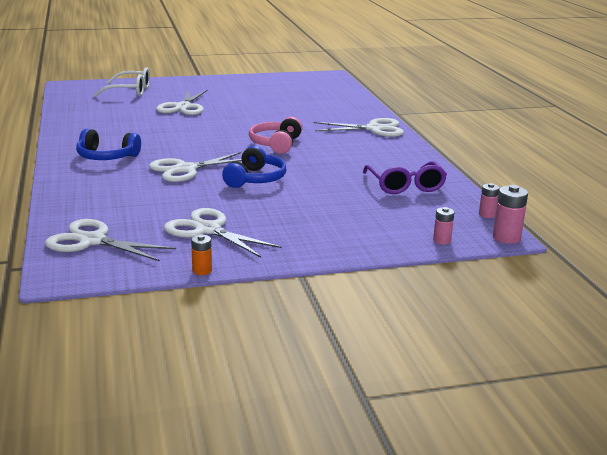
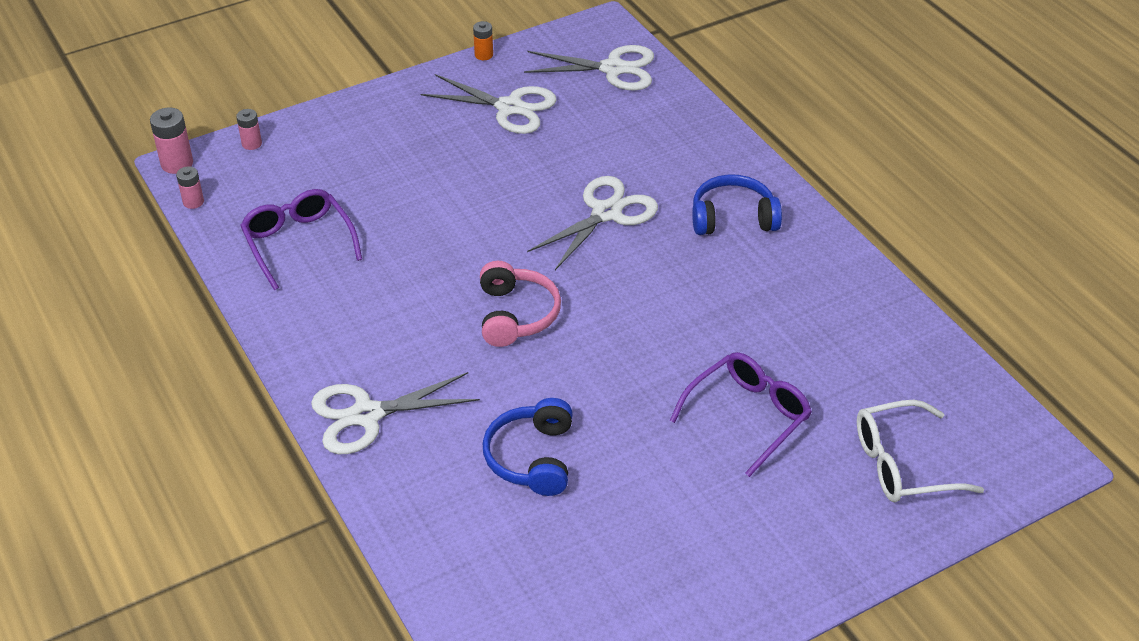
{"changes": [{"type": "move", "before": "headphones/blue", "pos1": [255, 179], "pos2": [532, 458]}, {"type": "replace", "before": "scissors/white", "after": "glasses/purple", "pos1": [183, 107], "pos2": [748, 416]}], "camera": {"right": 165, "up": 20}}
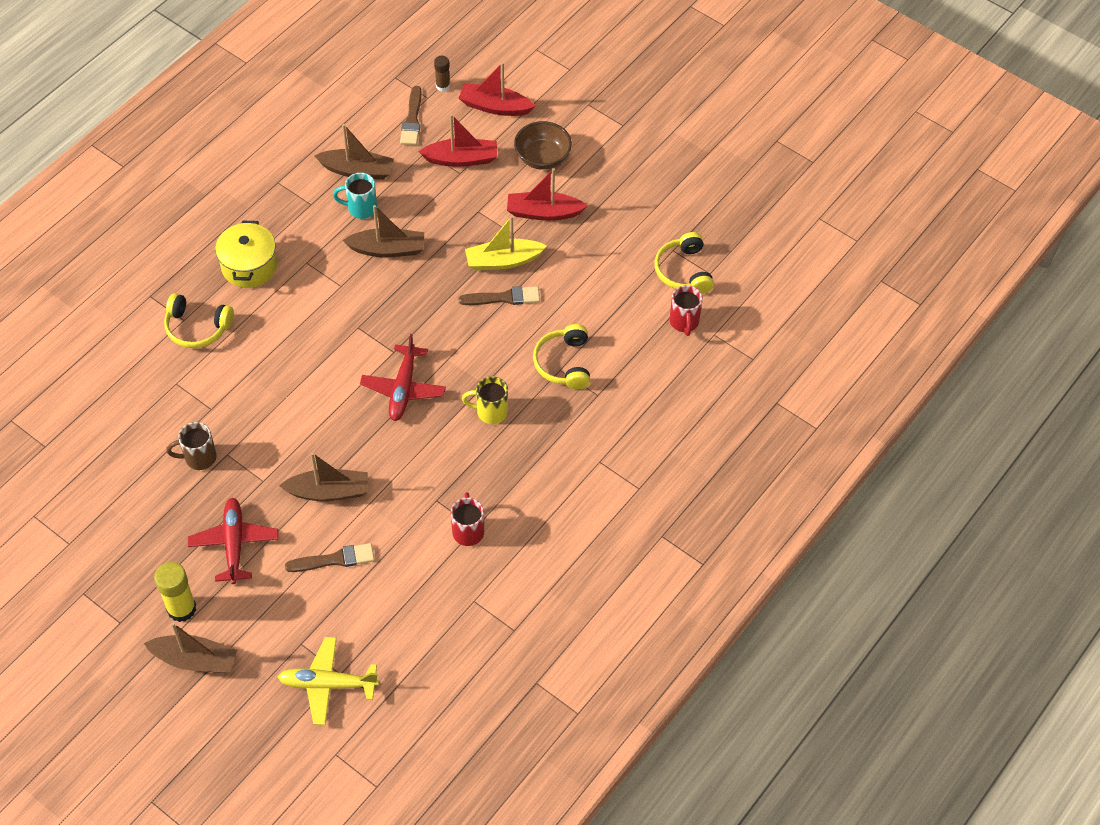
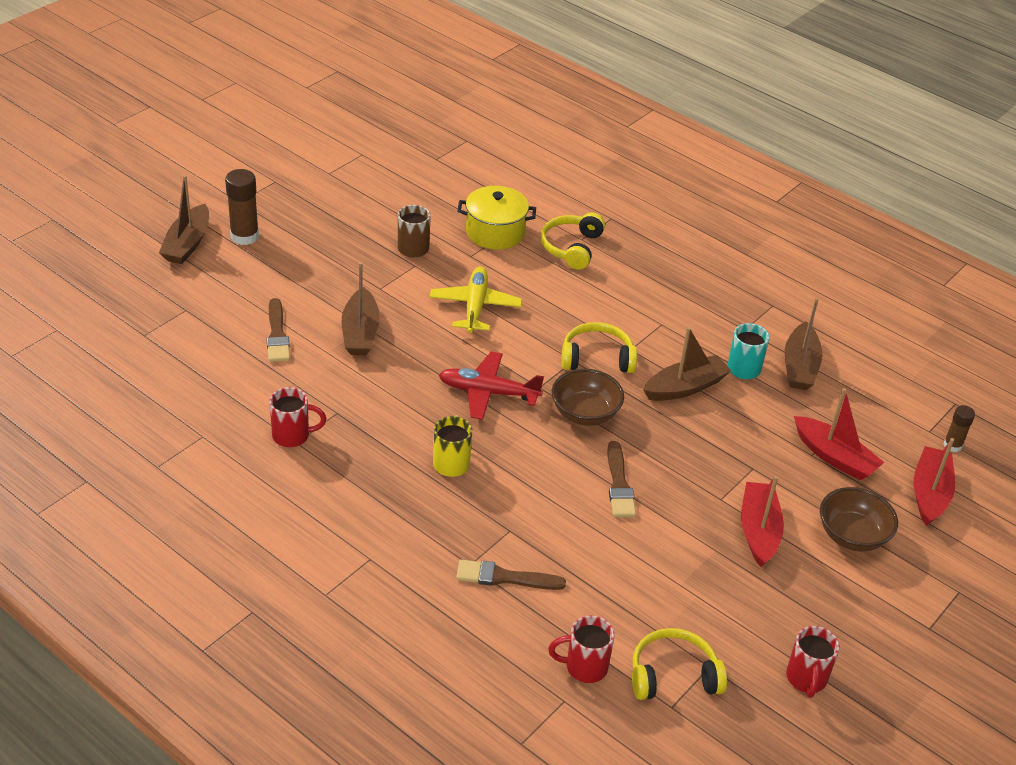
{"changes": [{"type": "recolor", "before": "glue stick/yellow", "after": "glue stick/brown", "pos1": [181, 608], "pos2": [244, 236]}, {"type": "move", "before": "plane/yellow", "pos1": [327, 684], "pos2": [475, 306]}, {"type": "move", "before": "brush/brown", "pos1": [412, 119], "pos2": [504, 577]}, {"type": "move", "before": "pot/yellow", "pos1": [249, 266], "pos2": [495, 232]}, {"type": "insert", "after": "bowl/brown", "pos2": [585, 413]}, {"type": "move", "before": "headphones/yellow", "pos1": [564, 363], "pos2": [597, 358]}, {"type": "rotate", "before": "boat/brown", "pos1": [388, 249], "pos2": [685, 387], "turn": -120}, {"type": "insert", "after": "mug/red", "pos2": [806, 679]}, {"type": "rotate", "before": "boat/red", "pos1": [461, 159], "pos2": [834, 457], "turn": -45}, {"type": "delete", "before": "plane/red", "pos1": [234, 544]}, {"type": "delete", "before": "boat/yellow", "pos1": [503, 261]}], "camera": {"right": 90, "up": -15}}
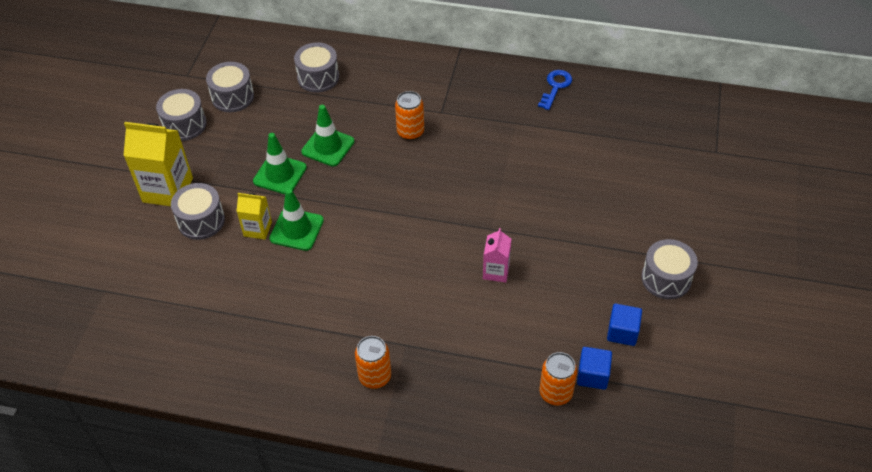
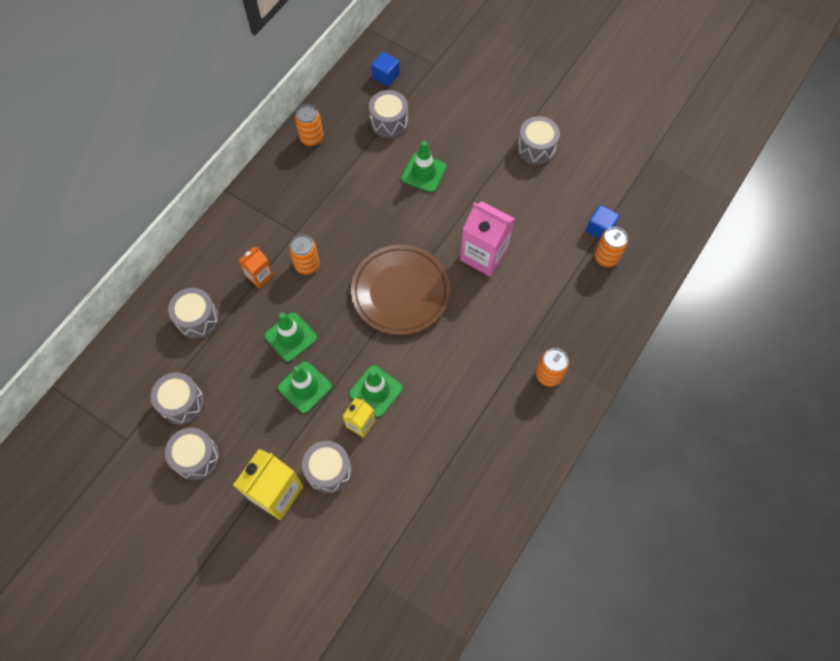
{"changes": [{"type": "insert", "after": "carton/orange", "pos2": [259, 276]}, {"type": "replace", "before": "key/blue", "after": "can/orange", "pos1": [555, 87], "pos2": [311, 138]}, {"type": "insert", "after": "plate/brown", "pos2": [400, 292]}, {"type": "insert", "after": "drum/grey", "pos2": [389, 122]}, {"type": "move", "before": "cube/blue", "pos1": [622, 332], "pos2": [385, 76]}, {"type": "insert", "after": "traffic cone/green", "pos2": [423, 173]}, {"type": "resize", "before": "carton/pink", "pos1": [496, 271], "pos2": [484, 255], "scale": 1.79}], "camera": {"right": -70, "up": 15}}
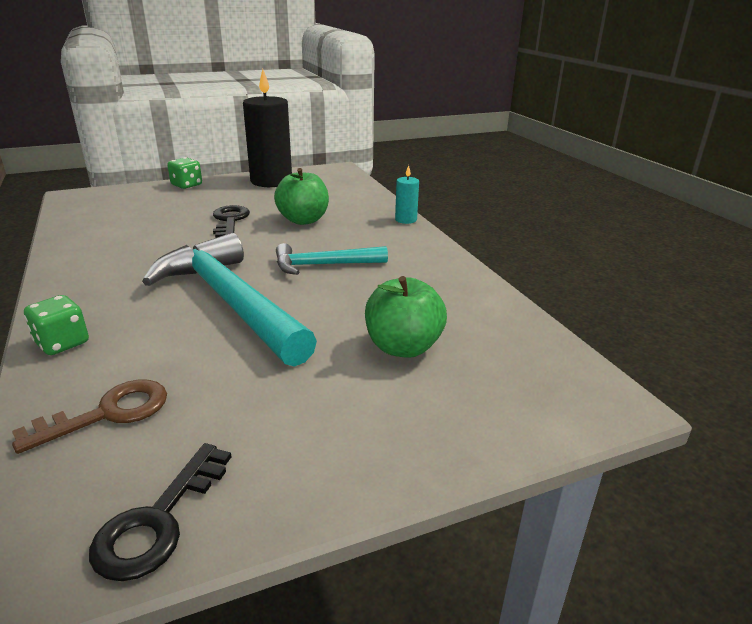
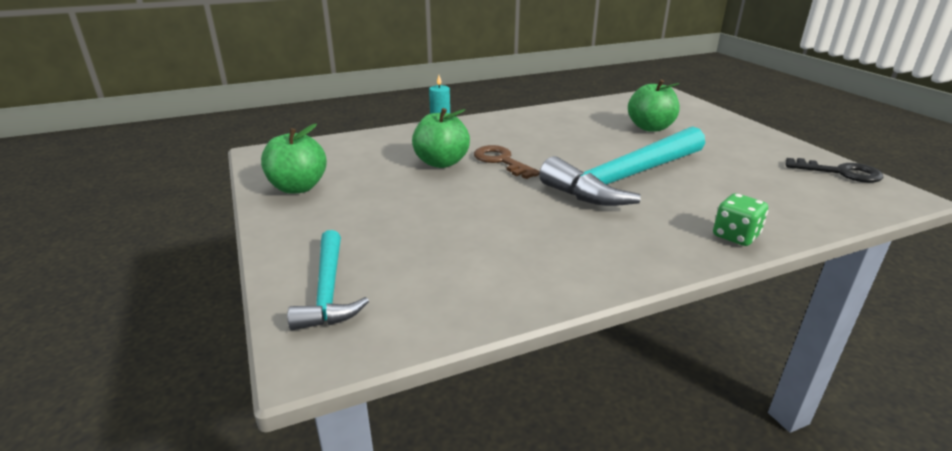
{"changes": [{"type": "replace", "before": "candle/black", "after": "apple/green", "pos1": [271, 181], "pos2": [298, 187]}, {"type": "move", "before": "hammer/turquoise", "pos1": [324, 265], "pos2": [328, 290]}, {"type": "move", "before": "key/brown", "pos1": [108, 413], "pos2": [501, 161]}, {"type": "delete", "before": "dice/green", "pos1": [186, 185]}, {"type": "delete", "before": "key/black", "pos1": [230, 221]}], "camera": {"right": -90, "up": 0}}
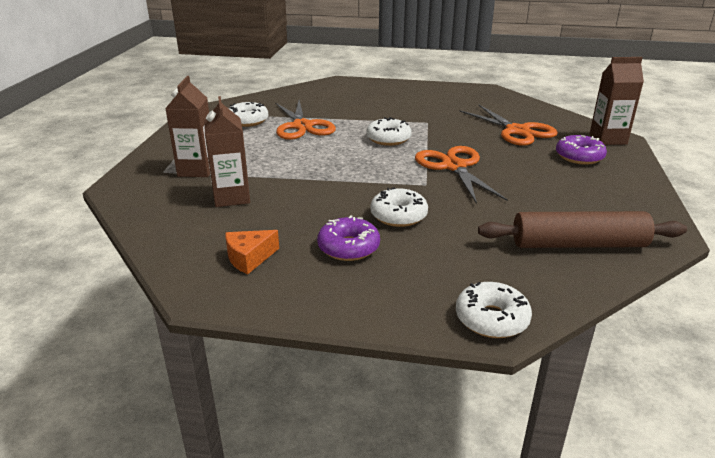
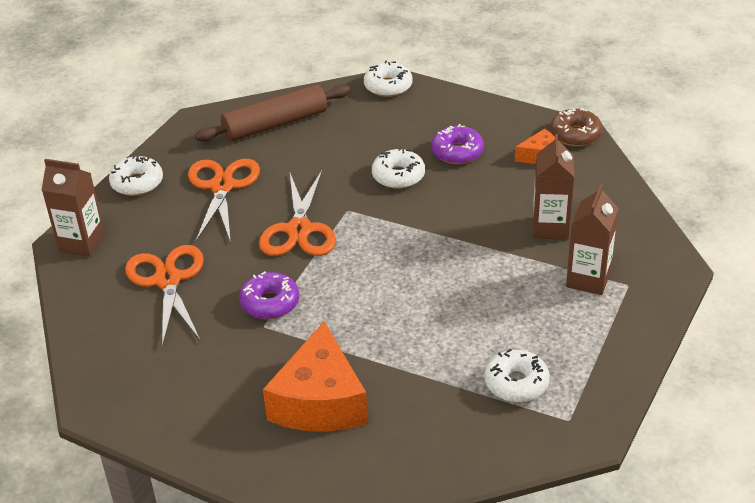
{"changes": [{"type": "move", "before": "donut/white", "pos1": [388, 139], "pos2": [137, 183]}, {"type": "move", "before": "scissors/orange", "pos1": [302, 126], "pos2": [222, 187]}, {"type": "rotate", "before": "rolling pin/brown", "pos1": [578, 244], "pos2": [275, 124], "turn": -45}, {"type": "move", "before": "donut/purple", "pos1": [579, 157], "pos2": [270, 303]}, {"type": "insert", "after": "cheese/orange", "pos2": [320, 401]}, {"type": "insert", "after": "donut/brown", "pos2": [575, 135]}], "camera": {"right": -160, "up": 10}}
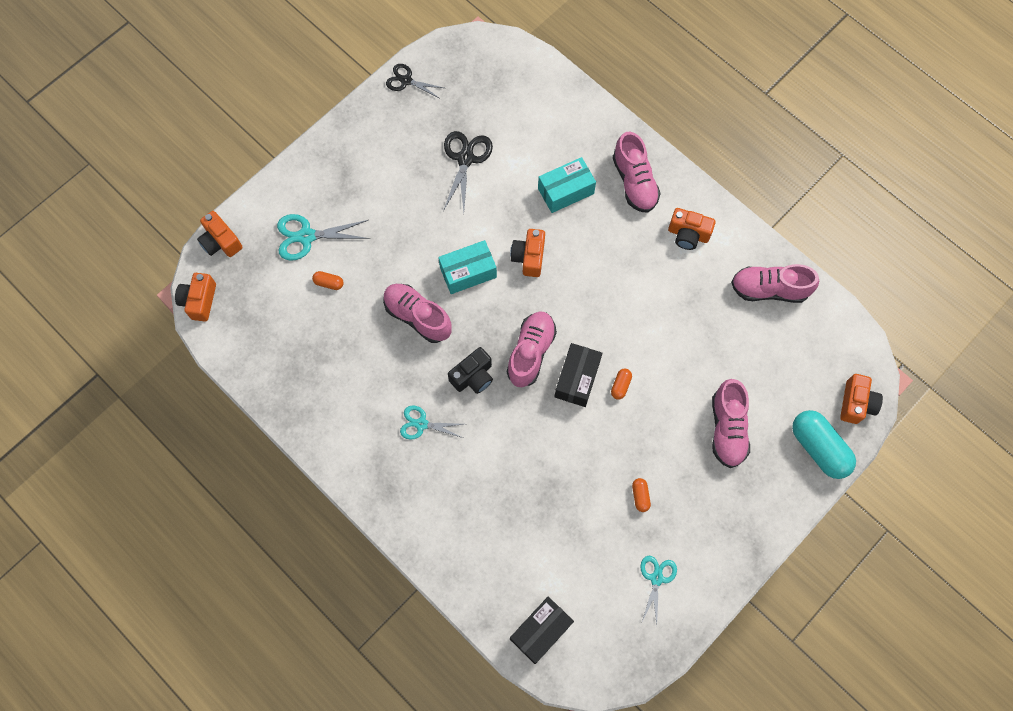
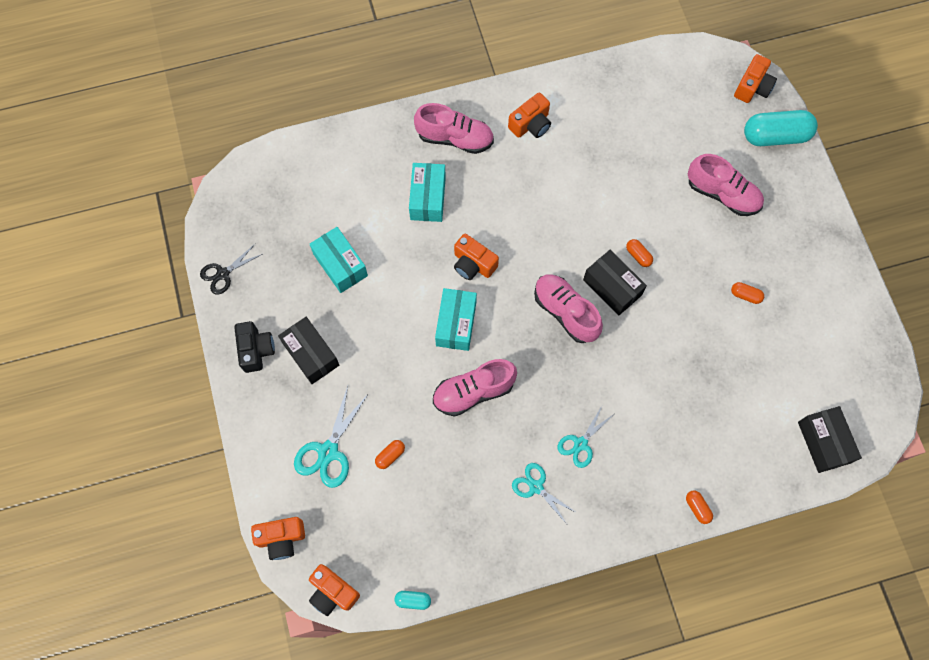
{"changes": [{"type": "move", "before": "camera/black", "pos1": [473, 376], "pos2": [256, 350]}, {"type": "insert", "after": "box/black", "pos2": [311, 354]}, {"type": "replace", "before": "scissors/black", "after": "box/turquoise", "pos1": [465, 159], "pos2": [340, 265]}, {"type": "insert", "after": "capsule/turquoise", "pos2": [413, 600]}, {"type": "move", "before": "scissors/turquoise", "pos1": [656, 578], "pos2": [536, 487]}, {"type": "insert", "after": "capsule/orange", "pos2": [697, 508]}, {"type": "rotate", "before": "camera/orange", "pos1": [856, 403], "pos2": [752, 87], "turn": 75}, {"type": "delete", "before": "shoe/pink", "pos1": [769, 289]}], "camera": {"right": -60, "up": 0}}
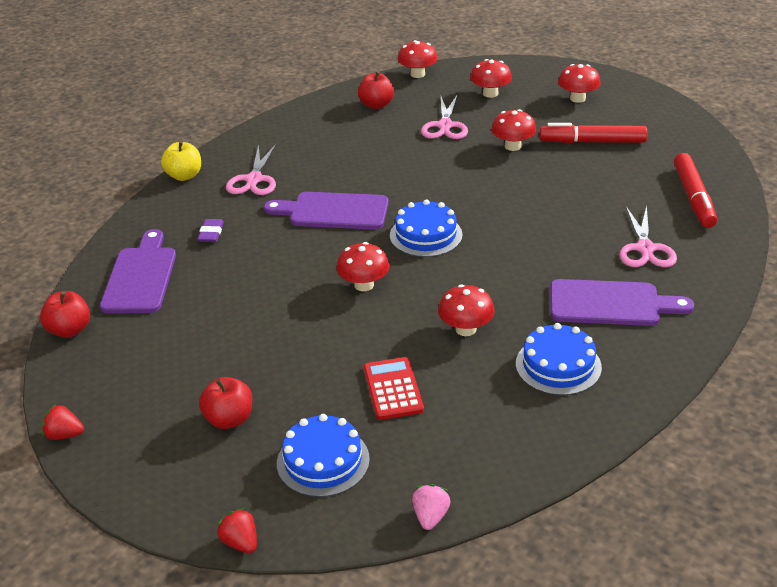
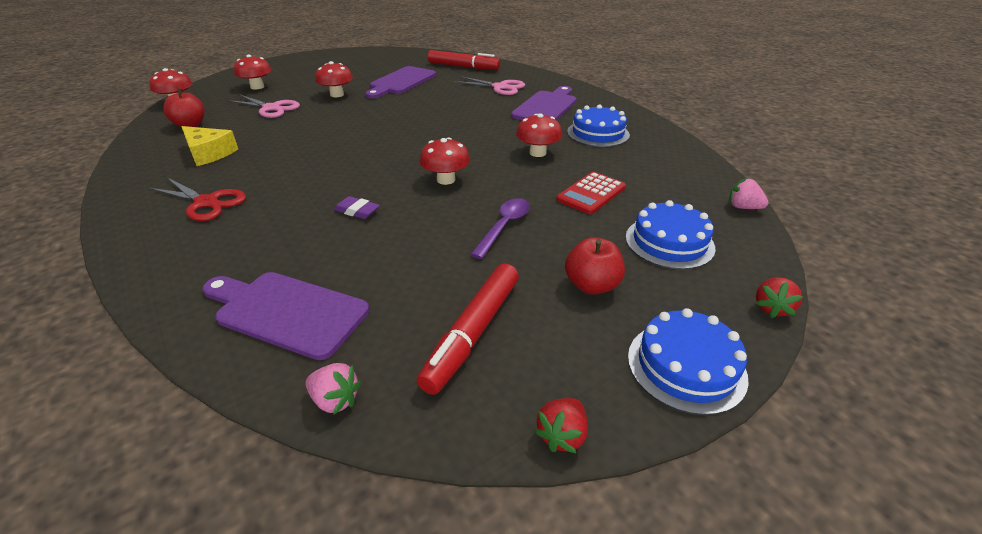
{"changes": [{"type": "recolor", "before": "scissors/pink", "after": "scissors/red", "pos1": [254, 180], "pos2": [207, 203]}, {"type": "insert", "after": "cheese/yellow", "pos2": [209, 153]}, {"type": "replace", "before": "apple/red", "after": "strawberry/pink", "pos1": [69, 330], "pos2": [335, 400]}, {"type": "move", "before": "eraser/purple", "pos1": [211, 233], "pos2": [357, 211]}, {"type": "move", "before": "cutting board/purple", "pos1": [333, 211], "pos2": [401, 82]}, {"type": "move", "before": "marker/red", "pos1": [592, 142], "pos2": [473, 333]}, {"type": "insert", "after": "spoon/purple", "pos2": [504, 226]}, {"type": "rotate", "before": "calculator/red", "pos1": [393, 389], "pos2": [591, 194], "turn": -60}, {"type": "move", "before": "cake/blue", "pos1": [426, 235], "pos2": [686, 366]}, {"type": "rotate", "before": "strawberry/red", "pos1": [240, 542], "pos2": [772, 308], "turn": -45}, {"type": "delete", "before": "apple/yellow", "pos1": [184, 176]}, {"type": "delete", "before": "mushroom/red", "pos1": [577, 98]}], "camera": {"right": -70, "up": 0}}
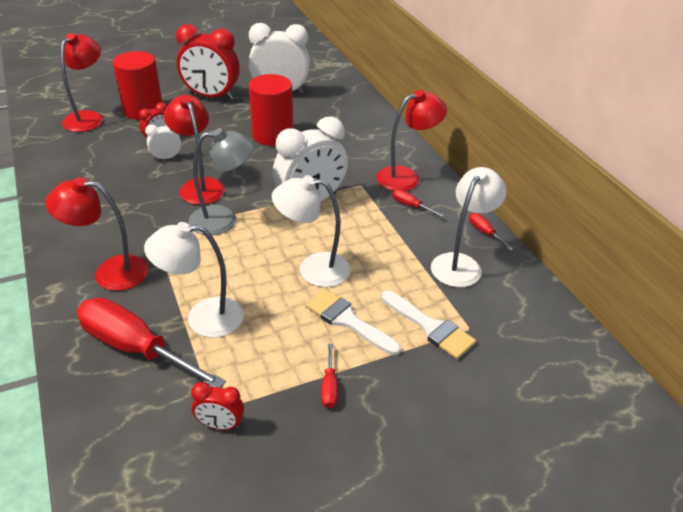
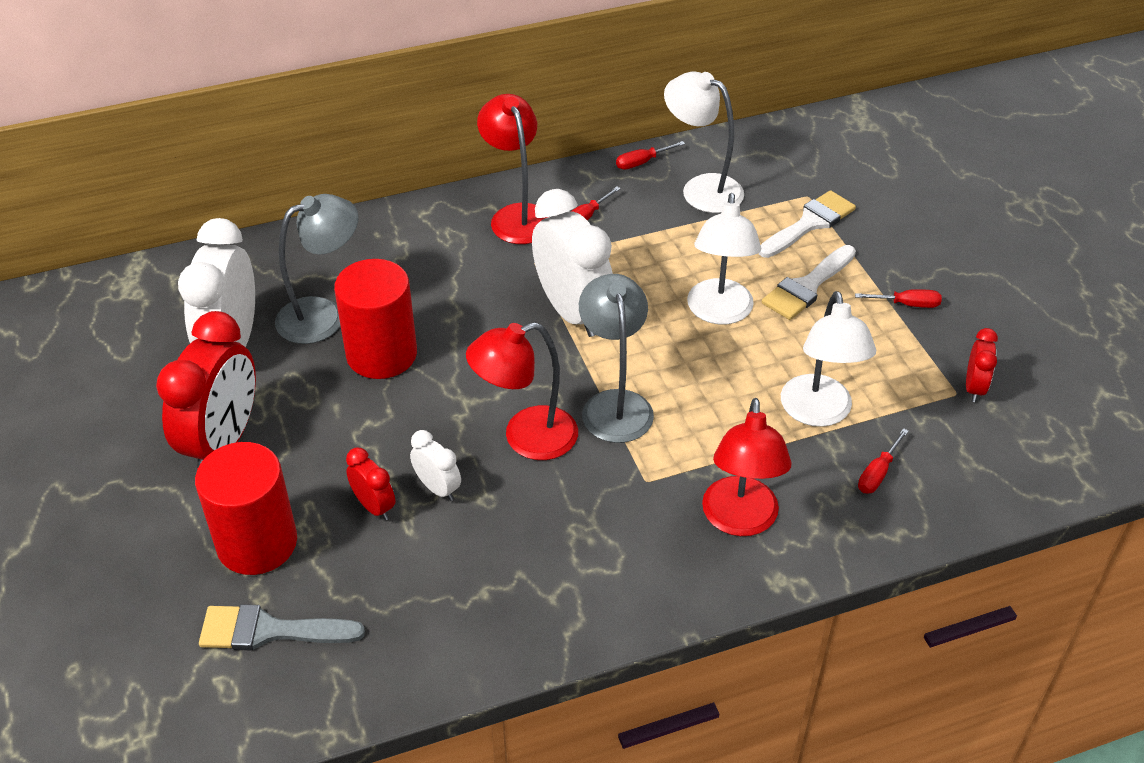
{"changes": [{"type": "replace", "before": "lamp/red", "after": "brush/grey", "pos1": [88, 118], "pos2": [269, 631]}, {"type": "insert", "after": "lamp/grey", "pos2": [323, 315]}, {"type": "rotate", "before": "clock/white", "pos1": [166, 158], "pos2": [437, 488], "turn": 150}, {"type": "resize", "before": "screwdriver/red", "pos1": [135, 347], "pos2": [877, 474], "scale": 0.42}], "camera": {"right": -85, "up": 5}}
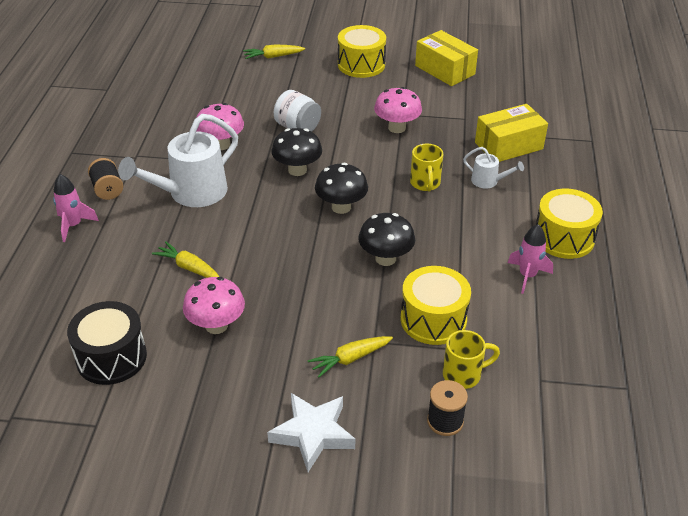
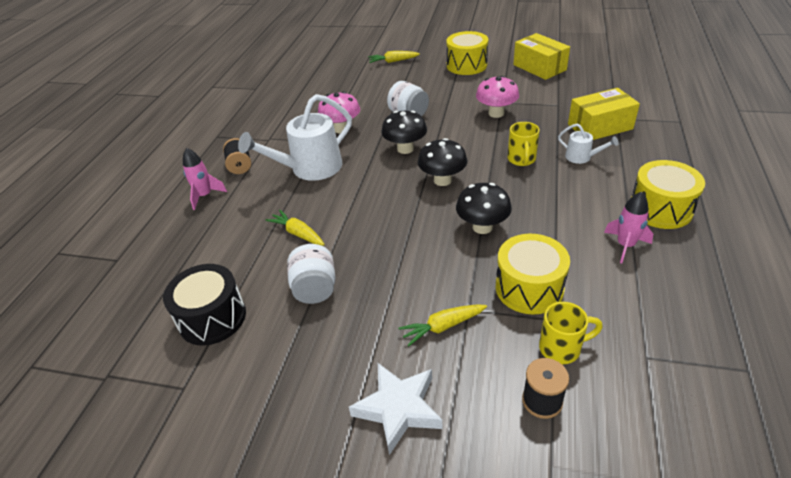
{"changes": [{"type": "replace", "before": "mushroom/pink", "after": "jar/white", "pos1": [216, 325], "pos2": [315, 289]}], "camera": {"right": 10, "up": 0}}
